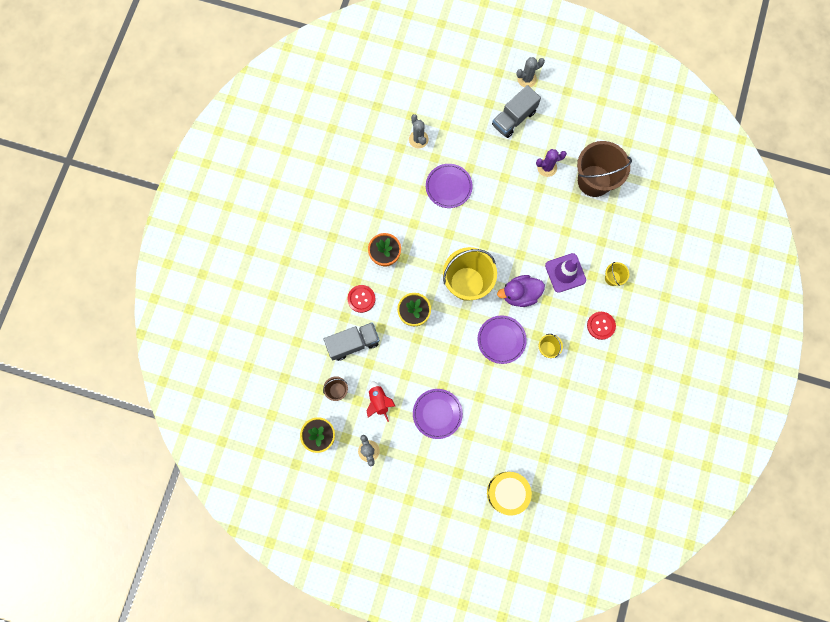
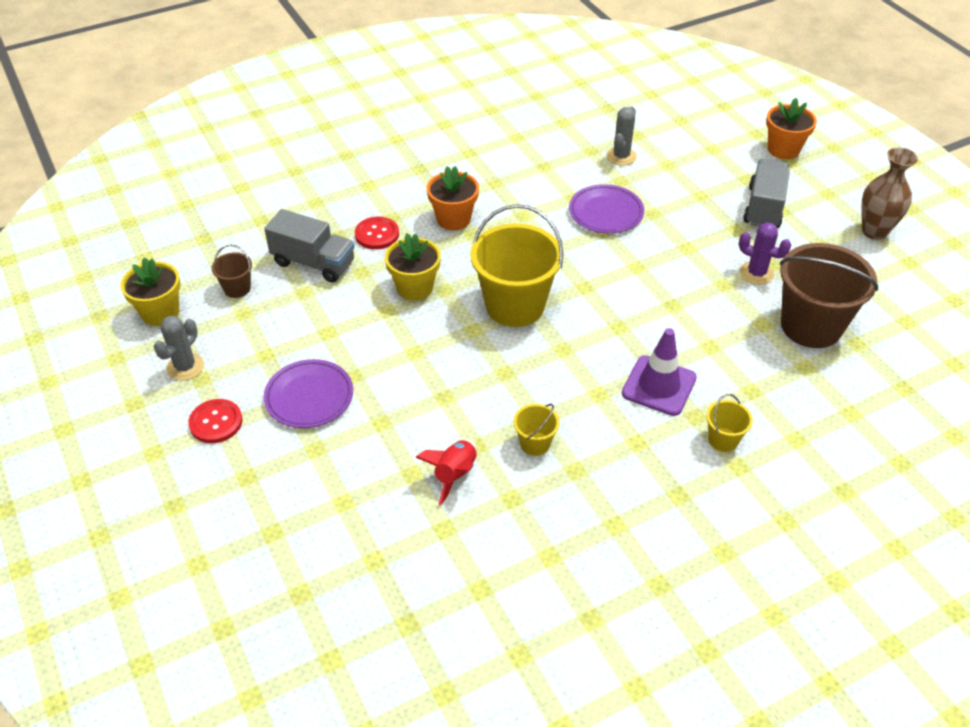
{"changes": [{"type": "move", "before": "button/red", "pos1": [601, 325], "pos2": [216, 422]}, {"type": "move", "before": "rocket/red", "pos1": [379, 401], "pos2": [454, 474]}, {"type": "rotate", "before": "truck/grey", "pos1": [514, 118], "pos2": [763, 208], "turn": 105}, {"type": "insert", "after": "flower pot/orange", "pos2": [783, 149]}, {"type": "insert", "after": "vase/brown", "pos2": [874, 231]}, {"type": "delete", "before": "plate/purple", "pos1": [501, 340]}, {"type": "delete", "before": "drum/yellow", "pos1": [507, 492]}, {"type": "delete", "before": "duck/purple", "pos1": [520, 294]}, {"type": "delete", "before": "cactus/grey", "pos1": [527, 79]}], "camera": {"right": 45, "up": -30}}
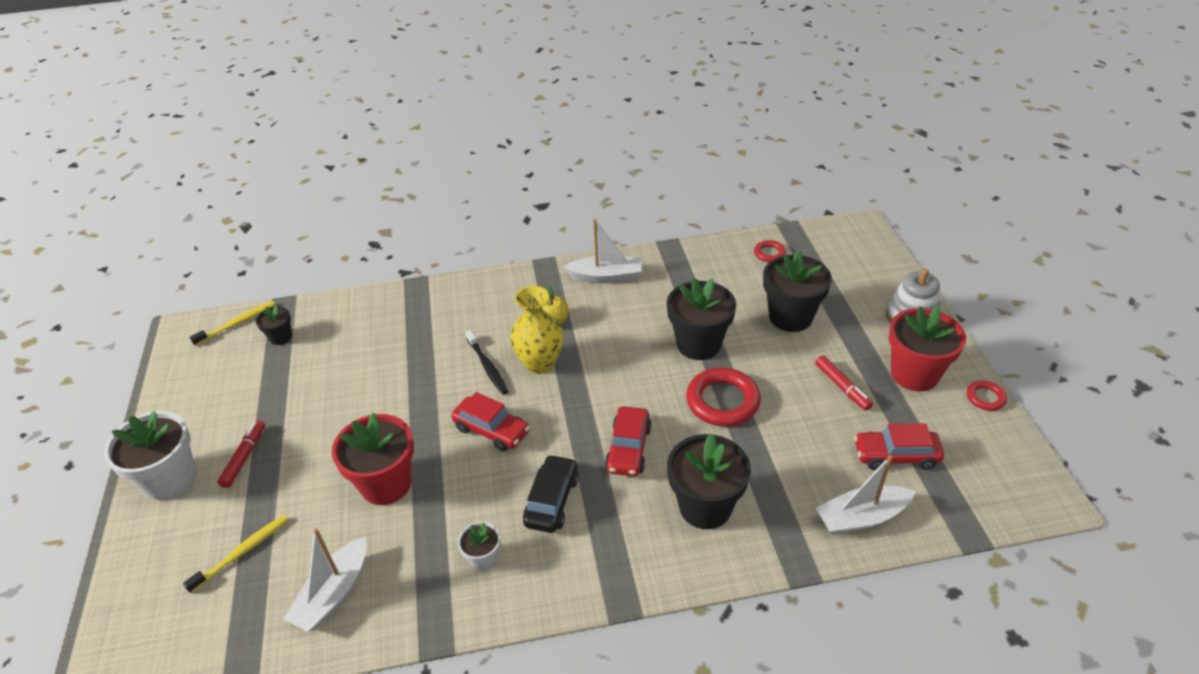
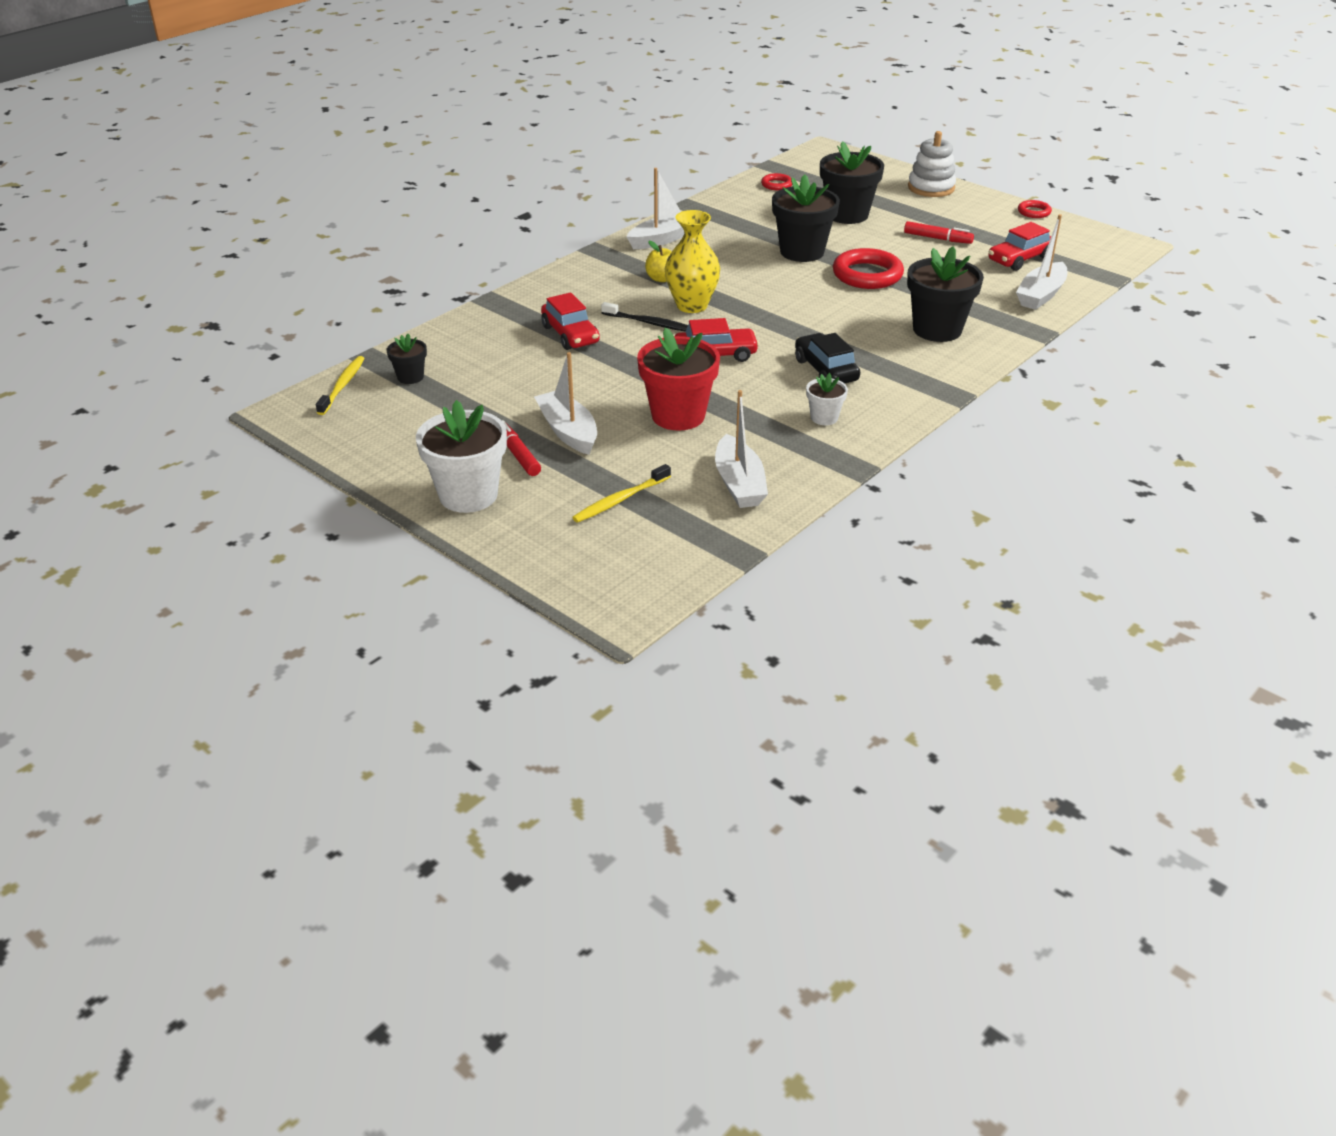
{"changes": [{"type": "insert", "after": "boat/white", "pos2": [568, 431]}, {"type": "move", "before": "car/red", "pos1": [629, 449], "pos2": [570, 335]}, {"type": "rotate", "before": "toothbrush/yellow", "pos1": [242, 552], "pos2": [620, 500], "turn": -135}, {"type": "delete", "before": "flower pot/red", "pos1": [914, 374]}], "camera": {"right": -40, "up": -5}}
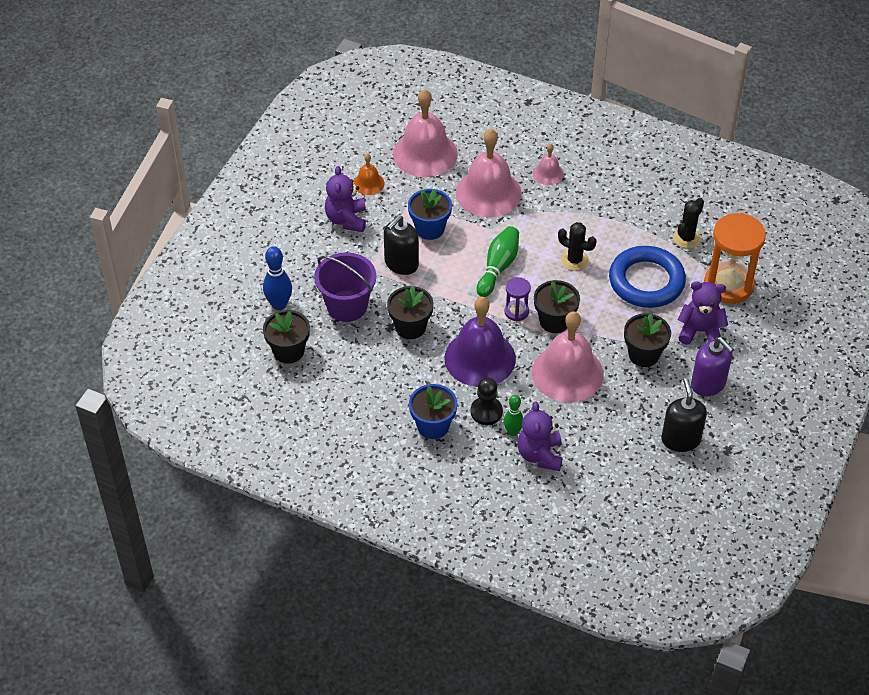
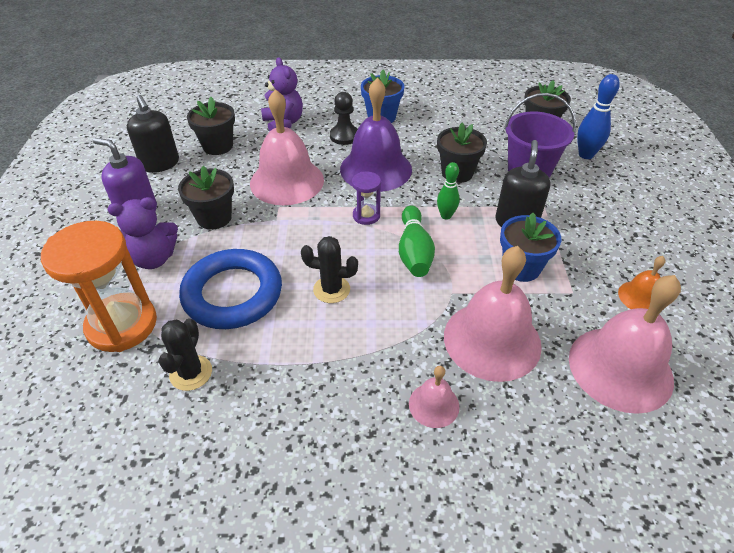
{"changes": [{"type": "move", "before": "flower pot/black", "pos1": [554, 321], "pos2": [217, 146]}, {"type": "move", "before": "bowling pin/green", "pos1": [513, 432], "pos2": [446, 216]}, {"type": "delete", "before": "teddy bear/purple", "pos1": [346, 219]}], "camera": {"right": 155, "up": -5}}
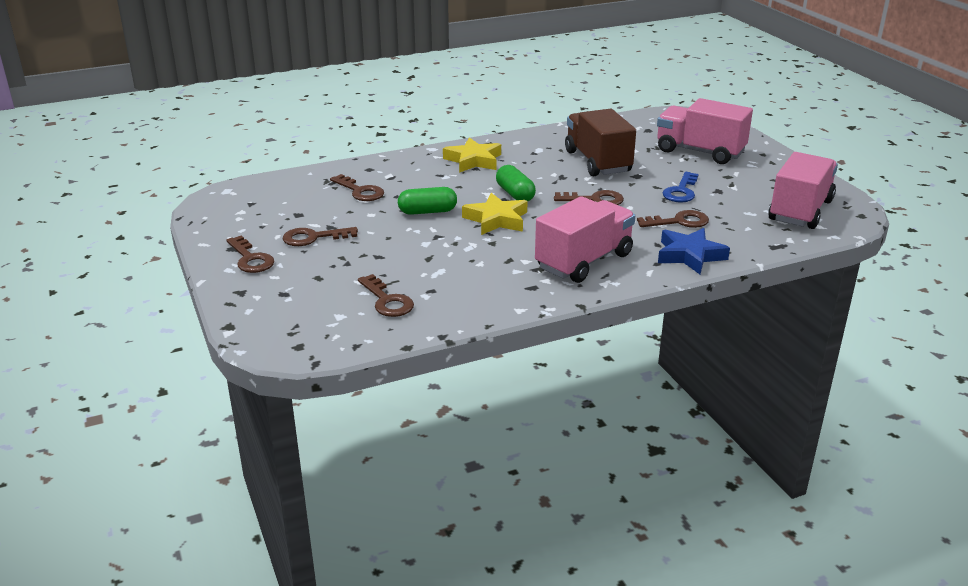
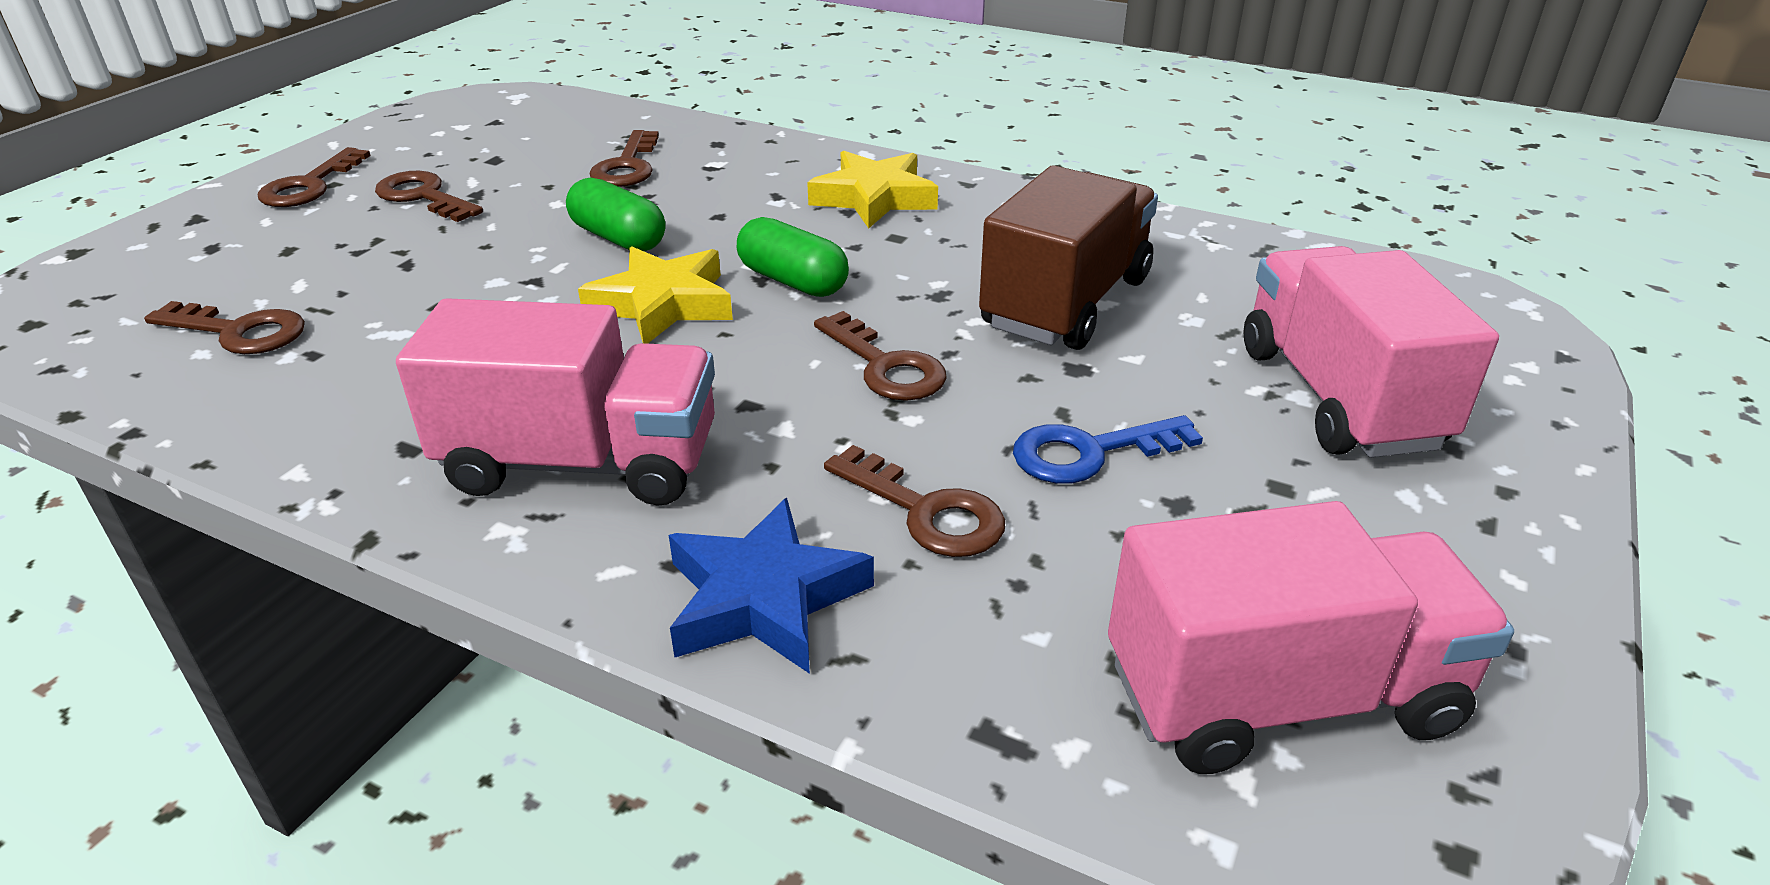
{"changes": [{"type": "rotate", "before": "key/brown", "pos1": [387, 301], "pos2": [240, 332], "turn": -90}, {"type": "rotate", "before": "capsule/green", "pos1": [515, 194], "pos2": [793, 281], "turn": -75}], "camera": {"right": 50, "up": 5}}
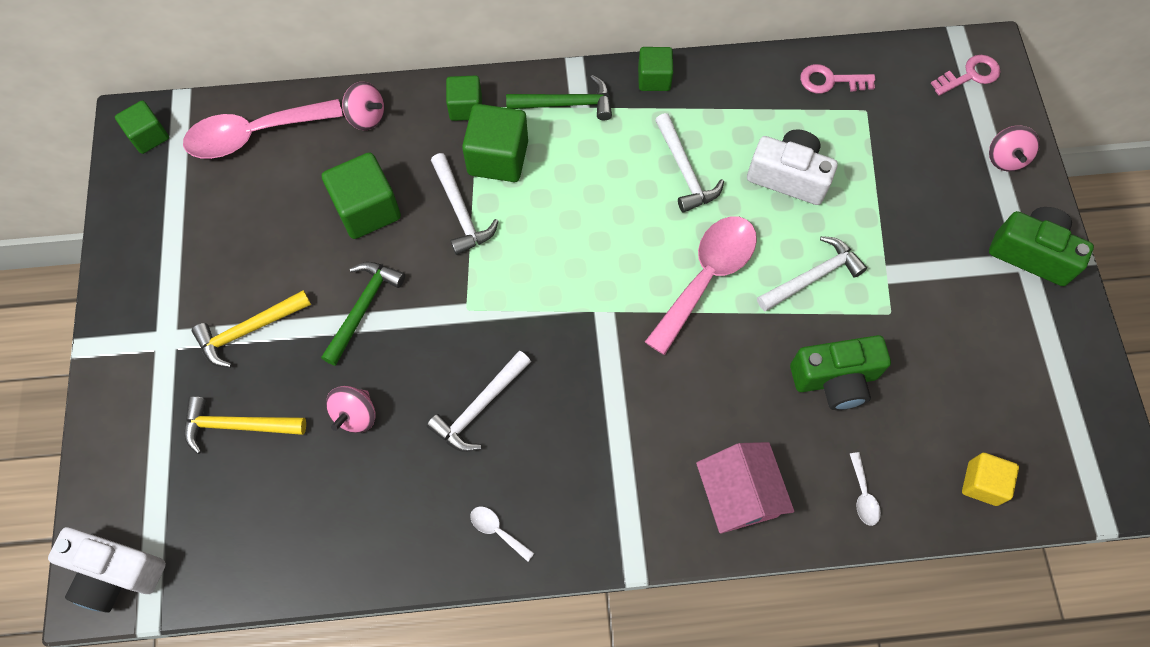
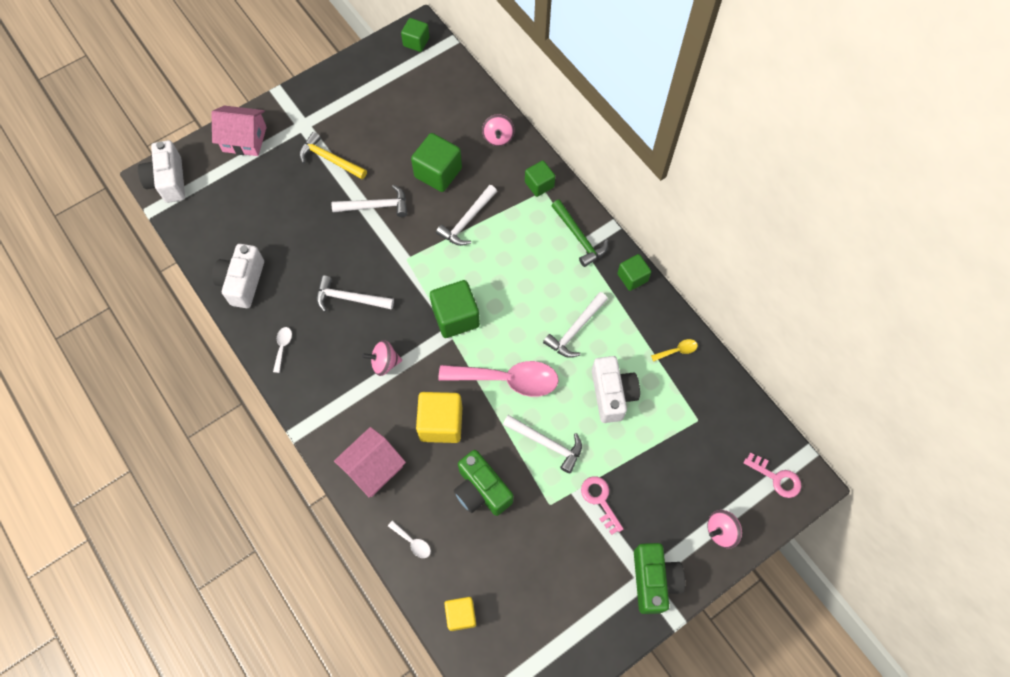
{"changes": [{"type": "insert", "after": "house/pink", "pos2": [244, 139]}, {"type": "insert", "after": "camera/white", "pos2": [243, 282]}, {"type": "recolor", "before": "hammer/green", "after": "hammer/white", "pos1": [363, 308], "pos2": [376, 206]}, {"type": "move", "before": "spinning top/pink", "pos1": [355, 415], "pos2": [384, 363]}, {"type": "rotate", "before": "spoon/white", "pos1": [863, 495], "pos2": [412, 542], "turn": -105}, {"type": "insert", "after": "cube/yellow", "pos2": [441, 423]}, {"type": "move", "before": "cube/green", "pos1": [498, 158], "pos2": [456, 317]}, {"type": "move", "before": "key/pink", "pos1": [830, 81], "pos2": [600, 500]}, {"type": "insert", "after": "spoon/yellow", "pos2": [677, 350]}, {"type": "delete", "before": "spoon/pink", "pos1": [254, 135]}, {"type": "delete", "before": "hammer/yellow", "pos1": [237, 425]}], "camera": {"right": 60, "up": 0}}
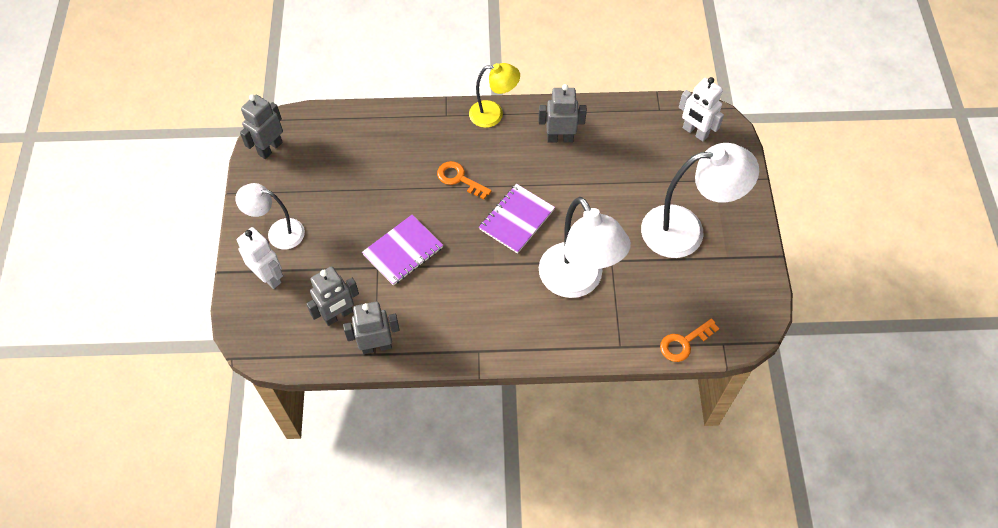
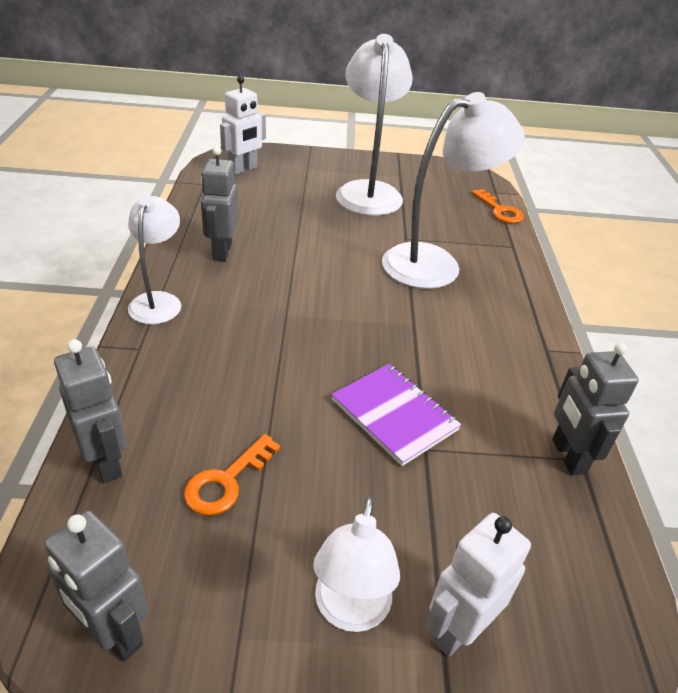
{"changes": [{"type": "move", "before": "robot/grey", "pos1": [338, 315], "pos2": [107, 462]}, {"type": "recolor", "before": "lamp/yellow", "after": "lamp/white", "pos1": [493, 114], "pos2": [158, 301]}, {"type": "move", "before": "key/orange", "pos1": [459, 179], "pos2": [226, 481]}, {"type": "delete", "before": "notebook/purple", "pos1": [516, 219]}], "camera": {"right": -90, "up": -20}}
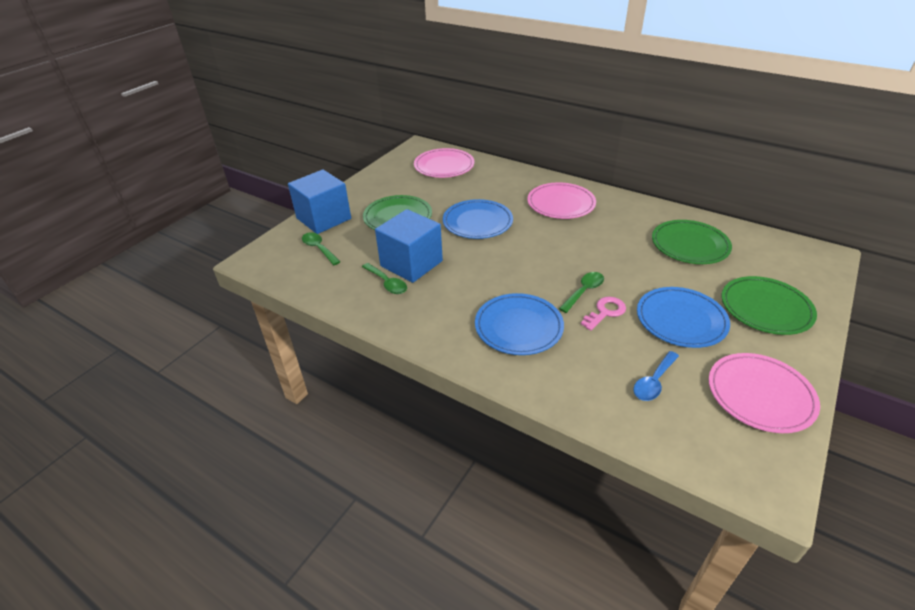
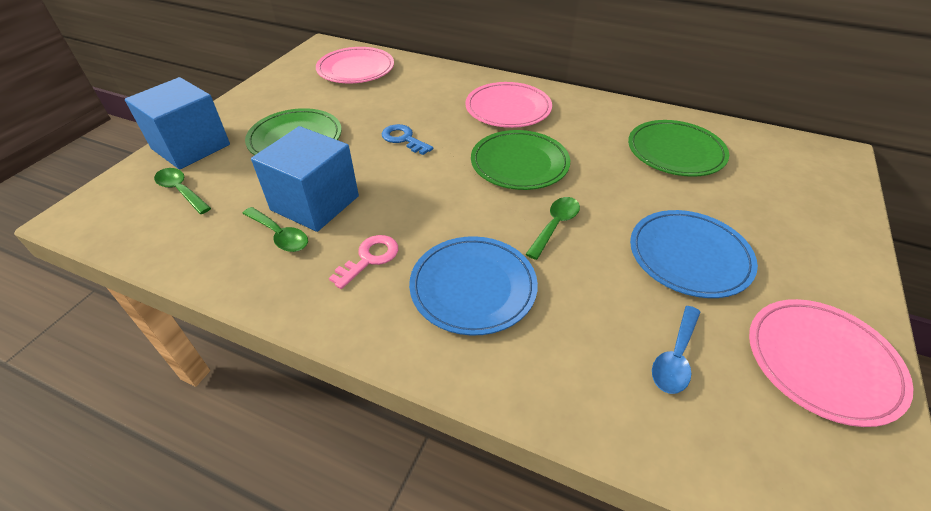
{"changes": [{"type": "move", "before": "key/pink", "pos1": [605, 312], "pos2": [370, 258]}, {"type": "replace", "before": "plate/blue", "after": "key/blue", "pos1": [477, 222], "pos2": [403, 139]}, {"type": "move", "before": "plate/green", "pos1": [765, 308], "pos2": [519, 163]}], "camera": {"right": -10, "up": 5}}
